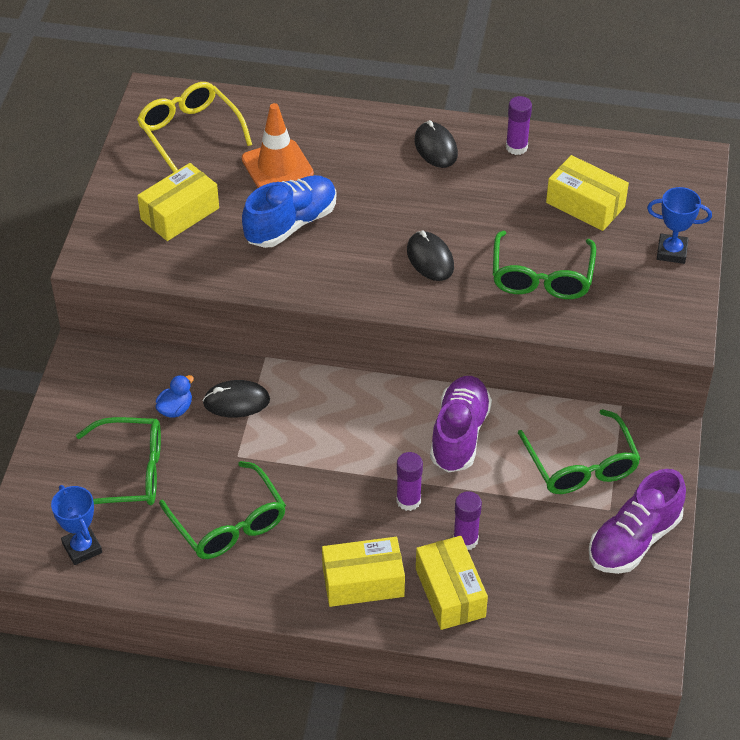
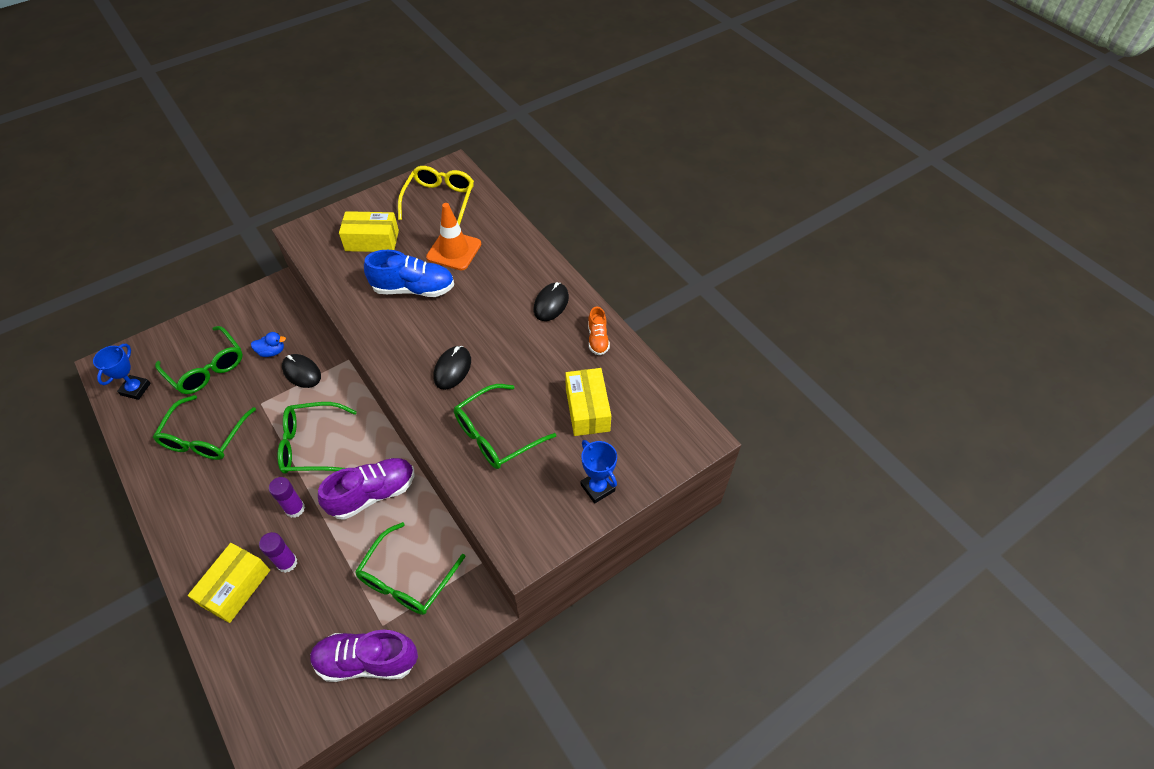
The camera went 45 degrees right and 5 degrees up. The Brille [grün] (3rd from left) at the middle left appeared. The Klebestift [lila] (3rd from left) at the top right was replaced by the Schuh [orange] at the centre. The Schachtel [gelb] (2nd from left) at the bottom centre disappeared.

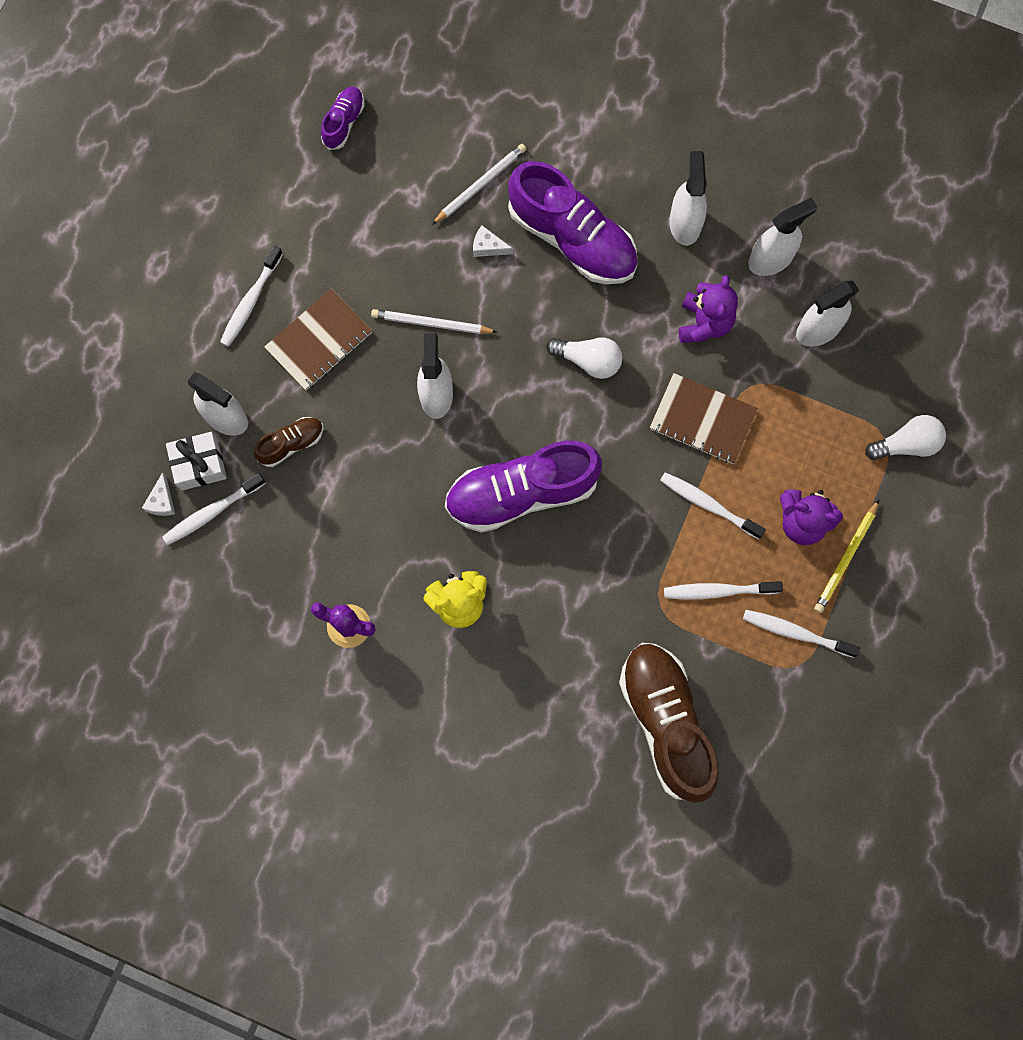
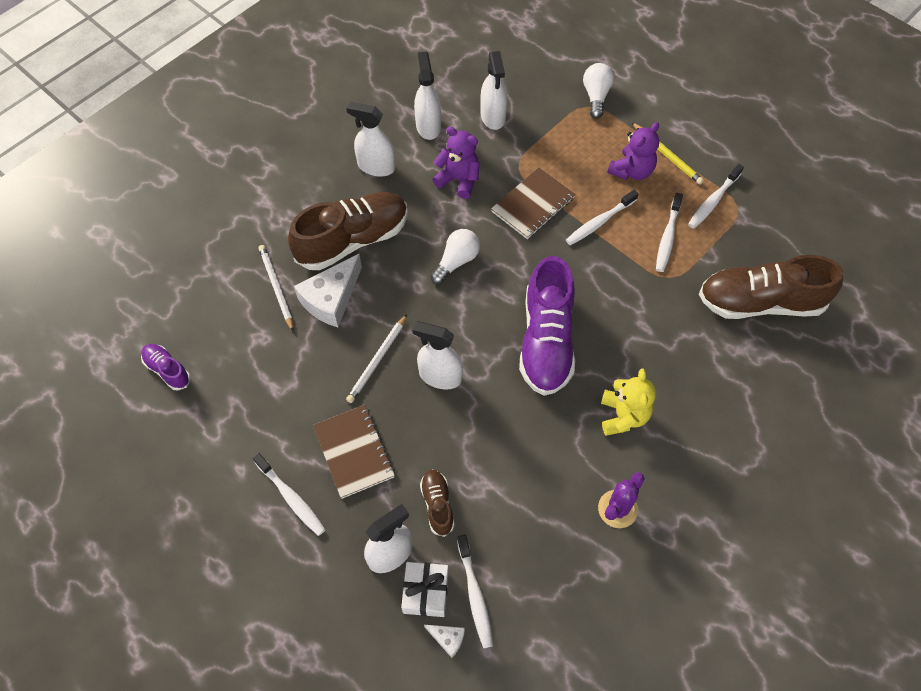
The camera went 70 degrees left and 15 degrees down. The Schuh [lila] (3rd from left) at the top centre became the Schuh [braun] (1st from left) at the centre. The Käse [weiß] (2nd from left in the first image) at the top centre changed to 2.14 times the size.

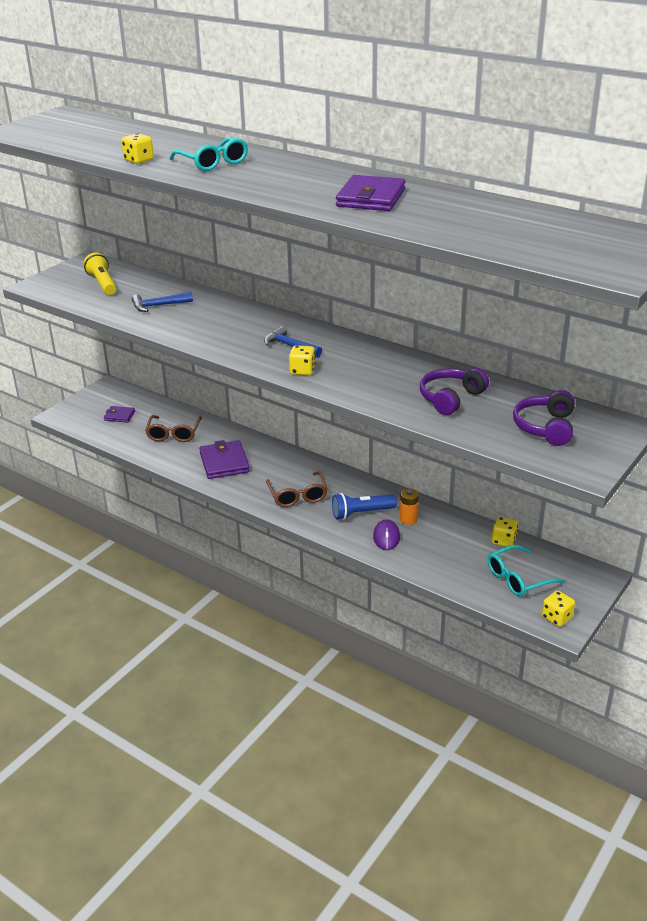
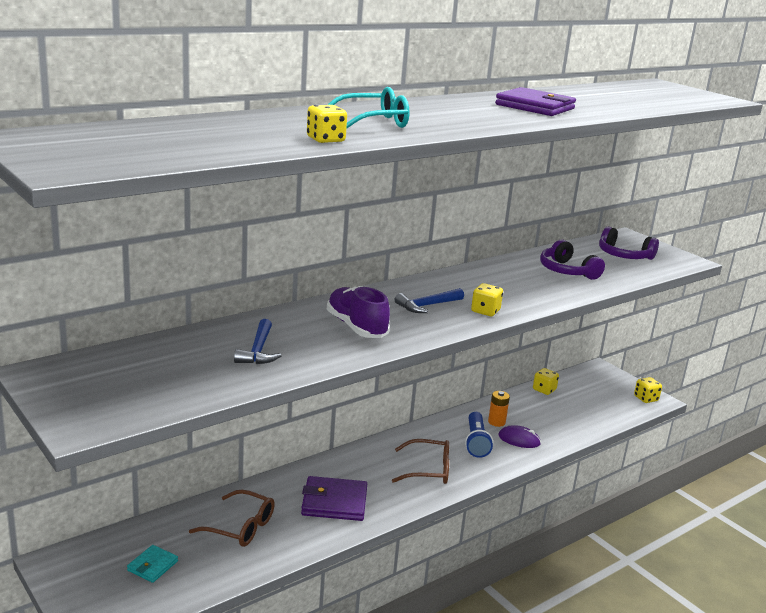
The camera went 75 degrees left and 10 degrees down. The Geldbörse [lila] (1st from left) at the middle left became the Geldbörse [türkis] at the bottom left. The Schuh [lila] at the centre appeared. The Taschenlampe [gelb] at the top left disappeared. The Brille [türkis] (2nd from left) at the middle right disappeared.

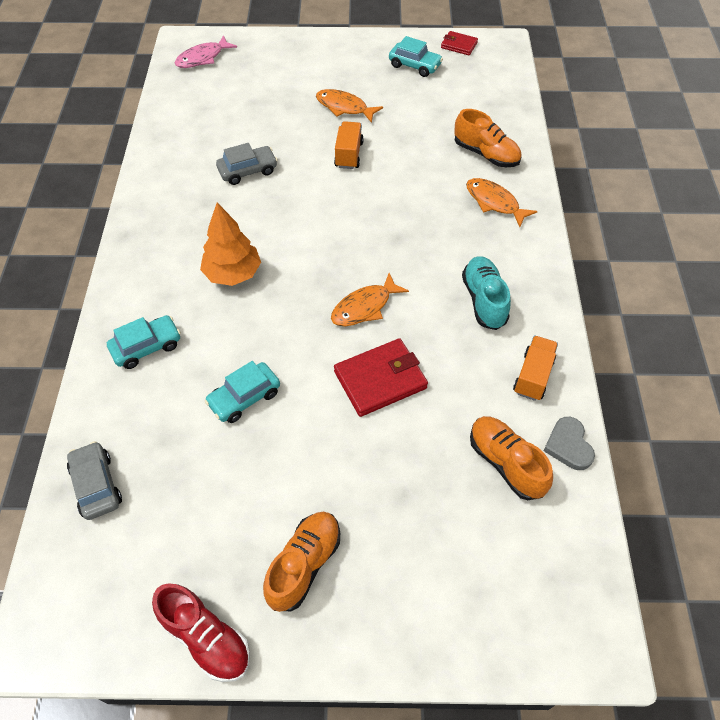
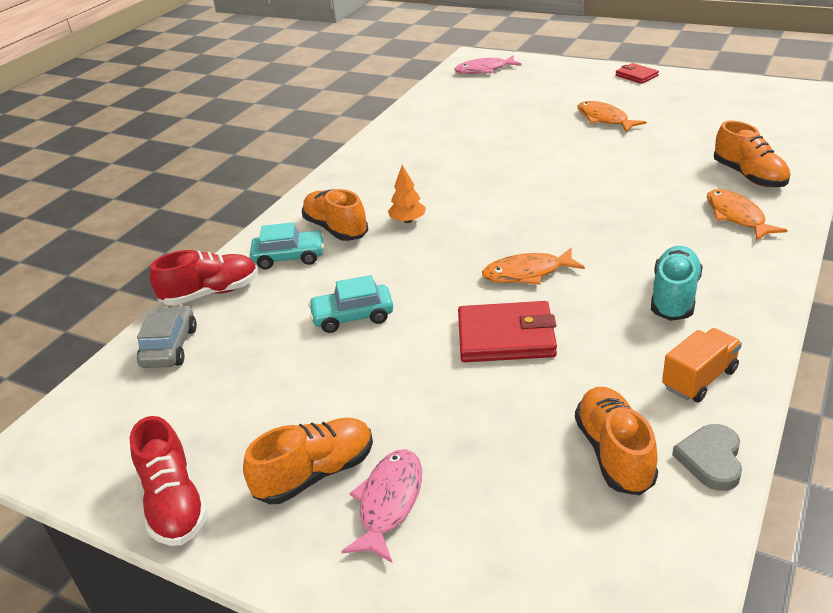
The camera went 30 degrees right and 20 degrees down. The Schuh [rot] (2nd from left) at the middle left appeared. The Schuh [orange] (2nd from left) at the centre appeared. The Fisch [rosa] (1st from left) at the bottom centre appeared. The Baum [orange] at the middle left changed to 0.59 times the size. The Geldbörse [rot] (2nd from left) moved from the top centre to the top right. The Auto [grau] (2nd from left) at the top centre disappeared. The Lastwagen [orange] (1st from left) at the top centre disappeared. The Auto [türkis] (3rd from left) at the top centre disappeared.

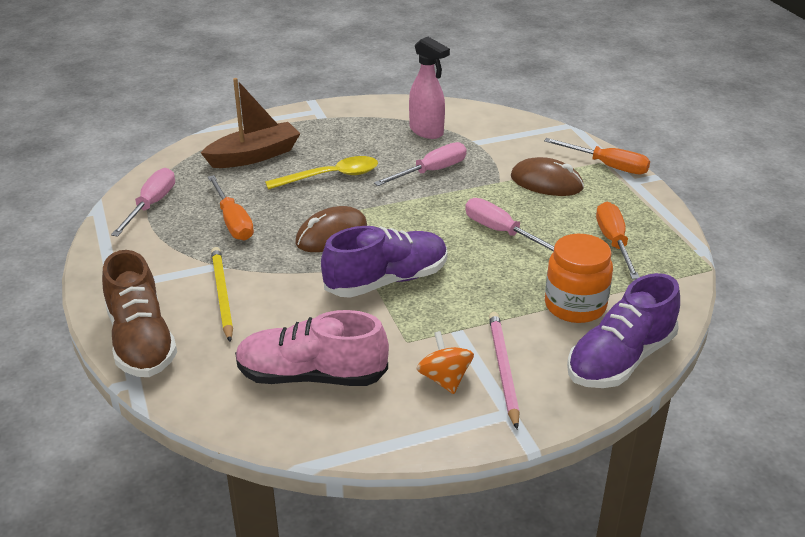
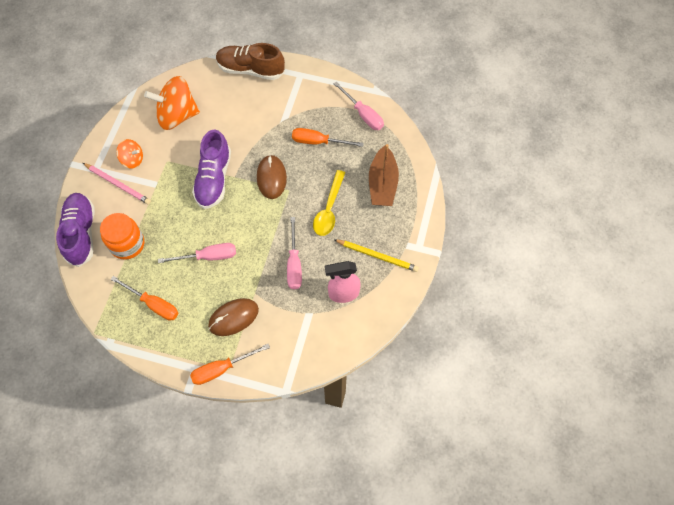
The camera went 125 degrees right and 30 degrees up. The Schuh [rosa] at the centre was replaced by the Kreisel [orange] (2nd from left) at the top left. The Bleistift [gelb] moved from the middle left to the centre.

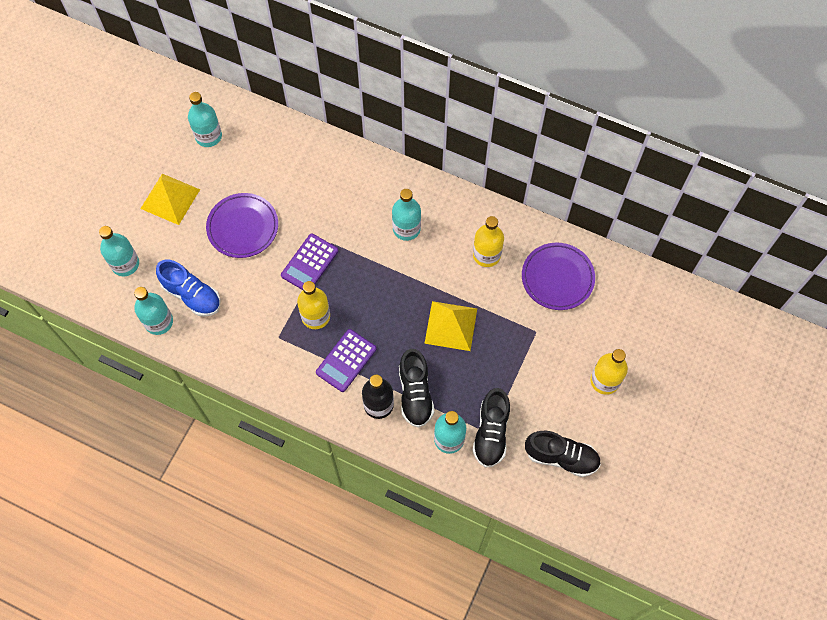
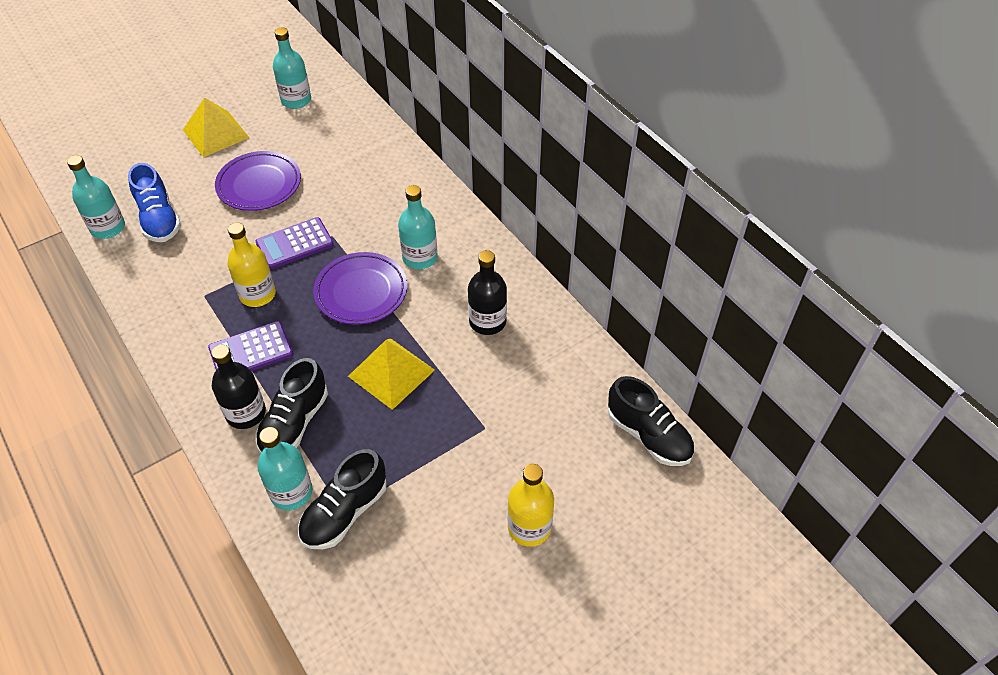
The camera went 30 degrees right and 15 degrees down. The Teller [lila] (2nd from left) moved from the middle right to the centre. The Flasche [gelb] (2nd from left) at the centre became the Flasche [schwarz] (2nd from left) at the centre. The Schuh [schwarz] (3rd from left) moved from the bottom right to the centre. The Flasche [türkis] (1st from left) at the middle left disappeared.

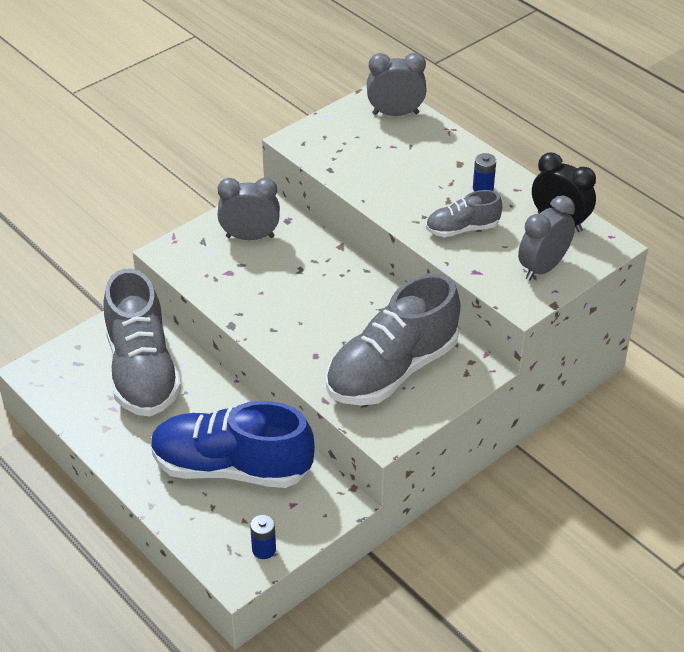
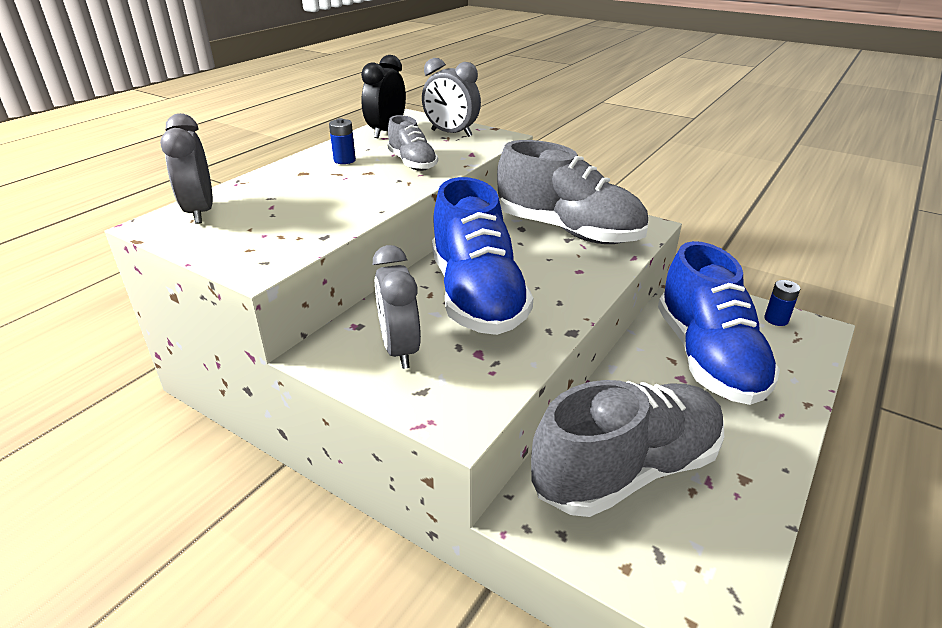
The camera went 105 degrees left and 10 degrees down. The Schuh [blau] (1st from left) at the centre appeared.

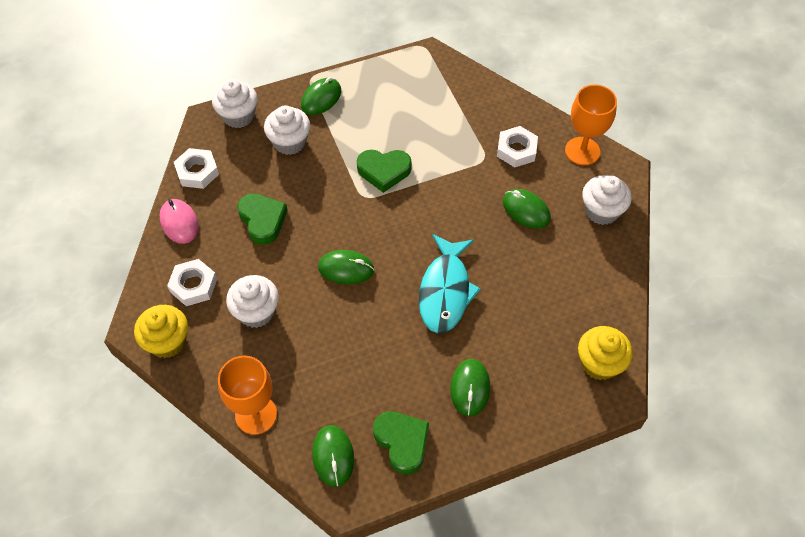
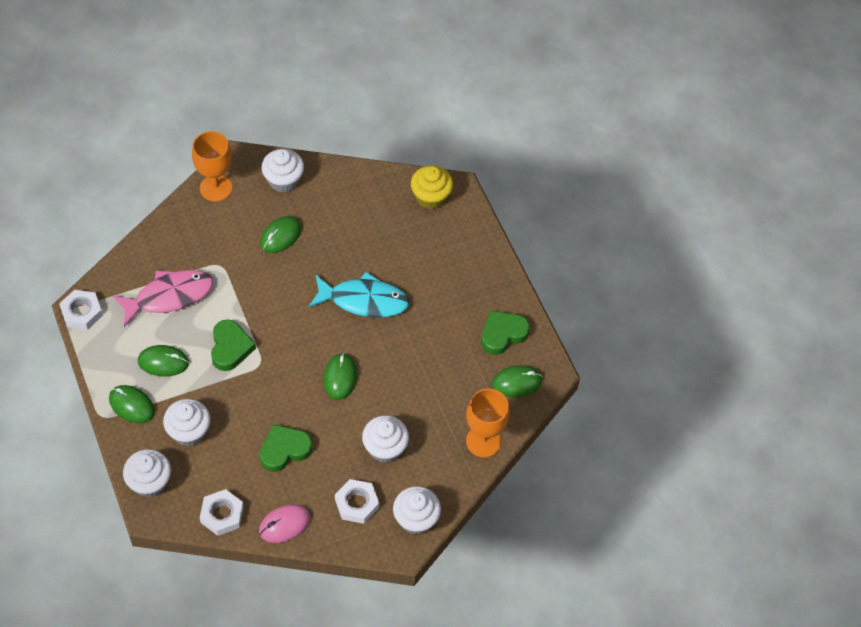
The camera went 95 degrees left and 0 degrees up. The Sechskantmutter [weiß] (3rd from left in the first image) moved from the top centre to the middle left. The Fisch [rosa] at the middle left appeared. The Computermaus [grün] (4th from left in the first image) moved from the bottom centre to the middle left. The Muffin [gelb] (1st from left) at the middle left became the Muffin [weiß] (5th from left) at the bottom centre.

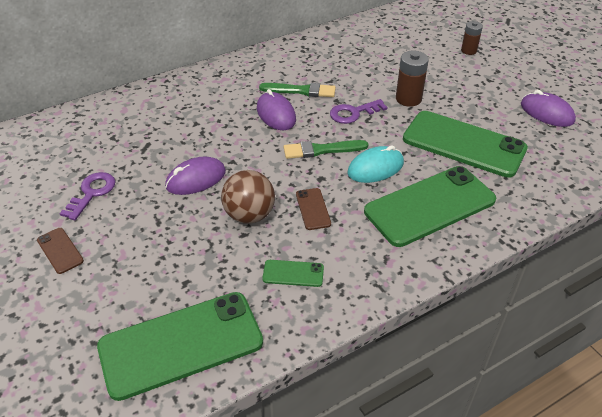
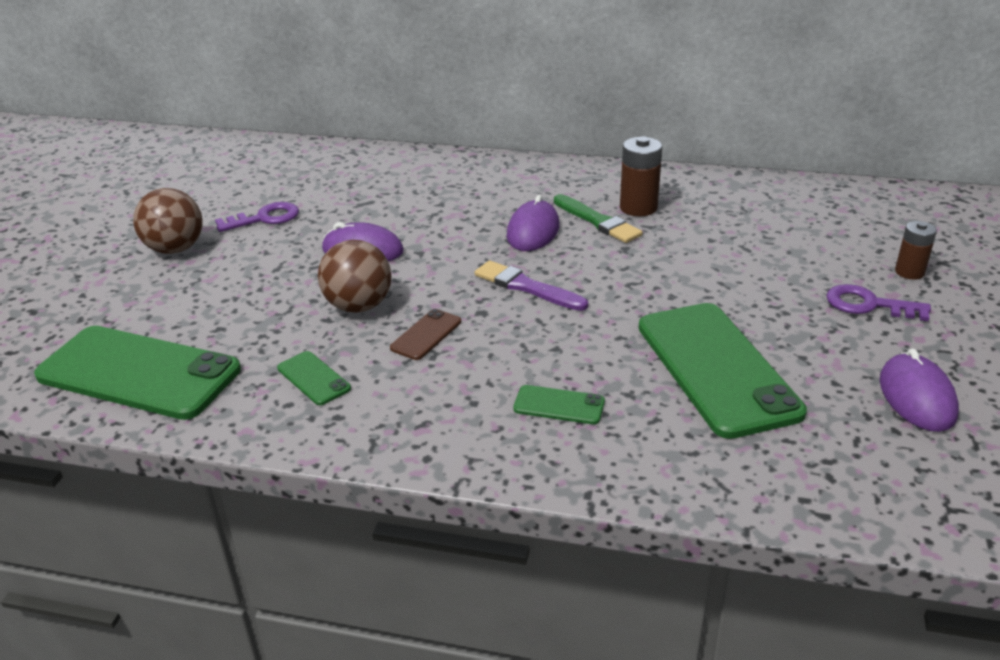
The camera went 45 degrees right and 10 degrees down. The Handy [braun] (1st from left) at the middle left was replaced by the Ball [braun] (1st from left) at the middle left. The Pinsel [grün] (2nd from left) at the centre became the Pinsel [lila] at the centre. The Handy [grün] (3rd from left) at the middle right changed to 0.42 times the size. The Batterie [braun] (1st from left) moved from the top right to the top centre. The Schlüssel [lila] (2nd from left) moved from the top centre to the middle right. The Computermaus [türkis] at the centre disappeared.

